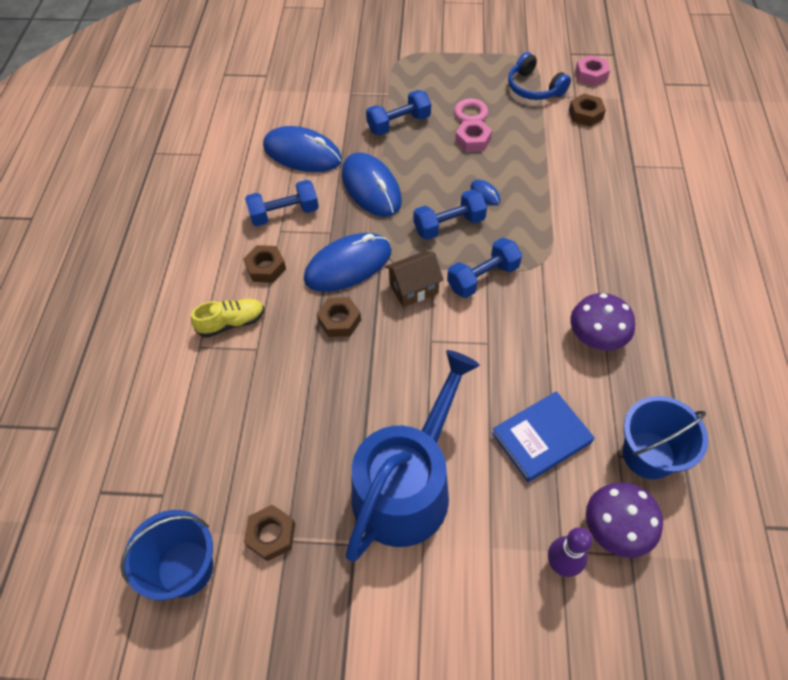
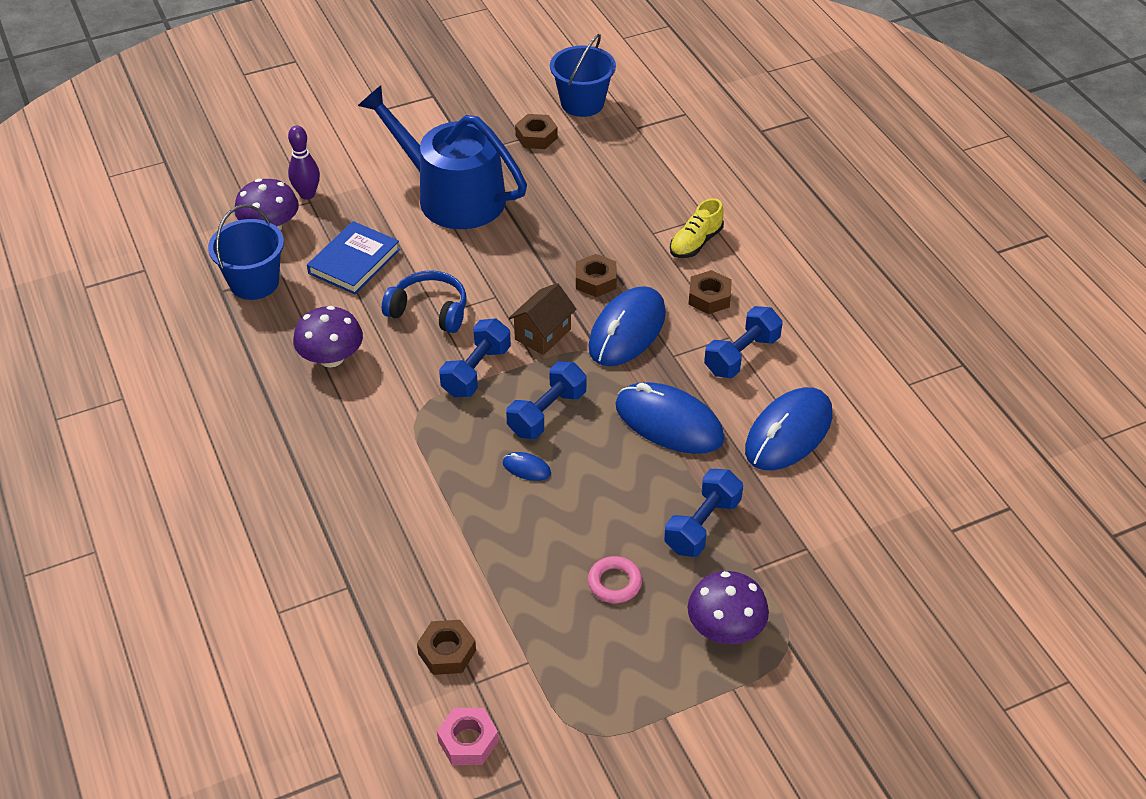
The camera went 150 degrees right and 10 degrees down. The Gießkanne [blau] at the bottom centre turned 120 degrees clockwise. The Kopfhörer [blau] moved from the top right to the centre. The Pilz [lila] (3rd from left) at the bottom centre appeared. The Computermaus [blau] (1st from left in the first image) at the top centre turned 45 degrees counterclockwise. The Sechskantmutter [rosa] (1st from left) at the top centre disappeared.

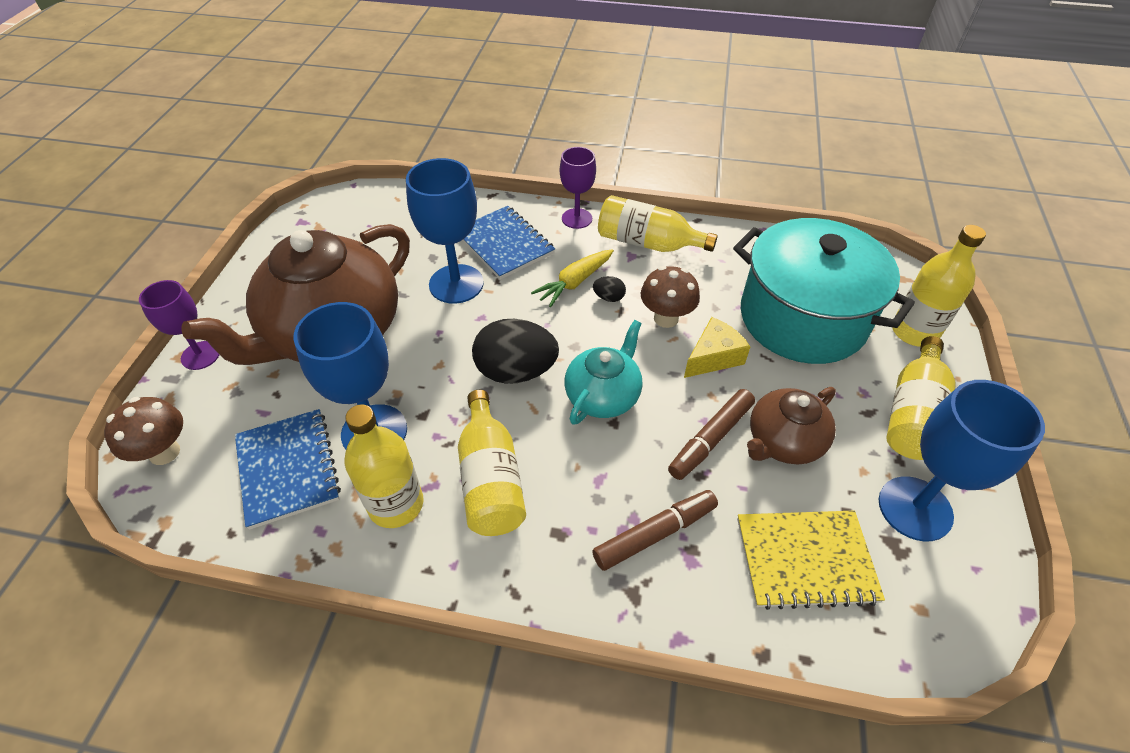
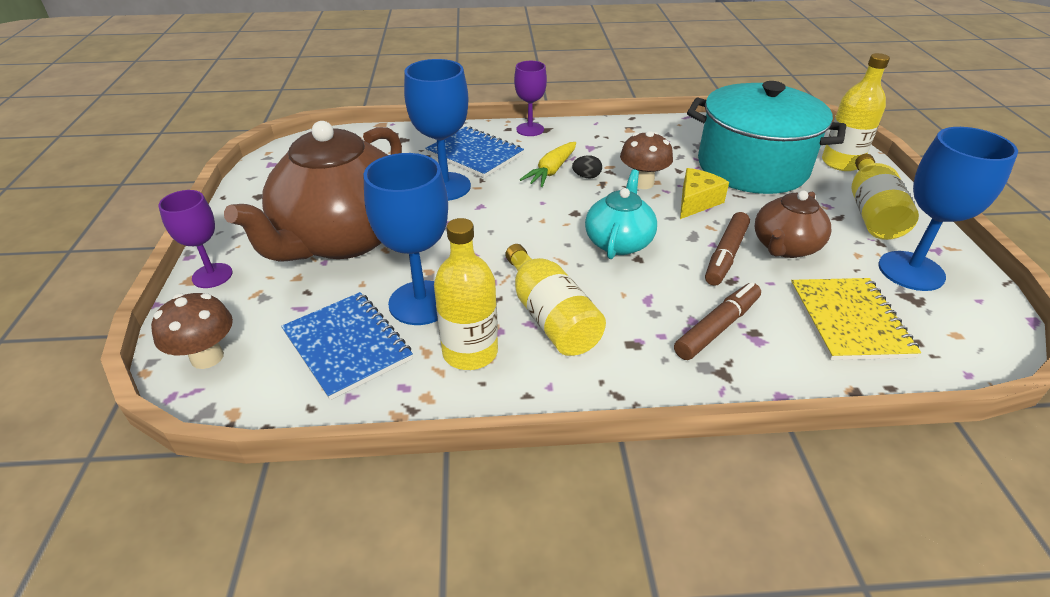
The camera went 15 degrees left and 10 degrees down. The Notizbuch [gelb] at the bottom right turned 75 degrees counterclockwise. The Ei [schwarz] (1st from left) at the centre disappeared. The Flasche [gelb] (3rd from left) at the top centre disappeared.

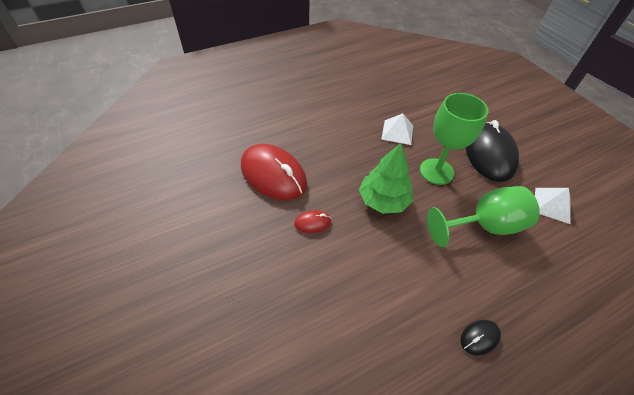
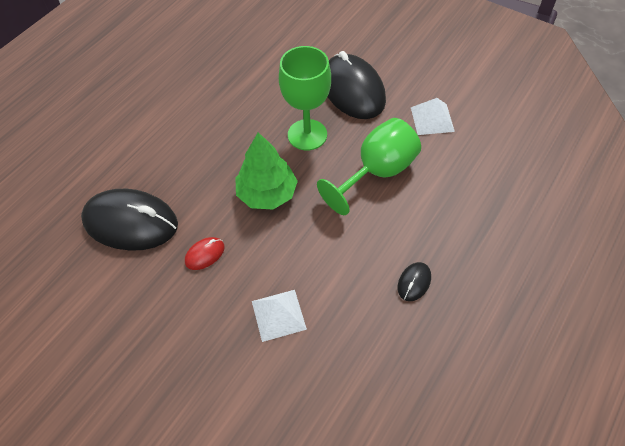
The camera went 25 degrees left and 5 degrees up. The Computermaus [rot] (1st from left) at the centre became the Computermaus [schwarz] (1st from left) at the middle left. The Pyramide [weiß] (1st from left) moved from the top centre to the bottom centre.

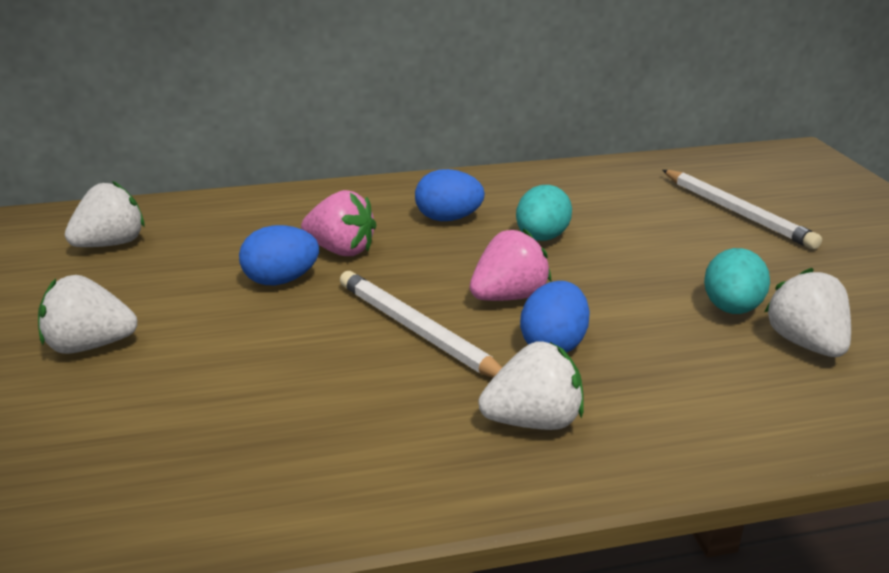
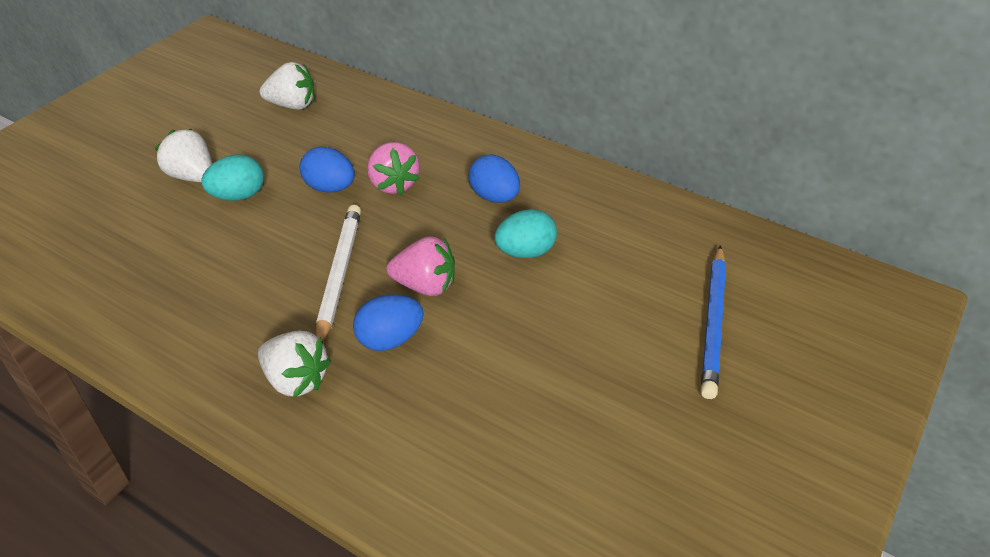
The camera went 45 degrees right and 15 degrees up. The Ei [türkis] (2nd from left in the first image) moved from the middle right to the top left. The Bleistift [weiß] (2nd from left) at the middle right became the Bleistift [blau] at the middle right. The Erdbeere [weiß] (4th from left) at the middle right disappeared.

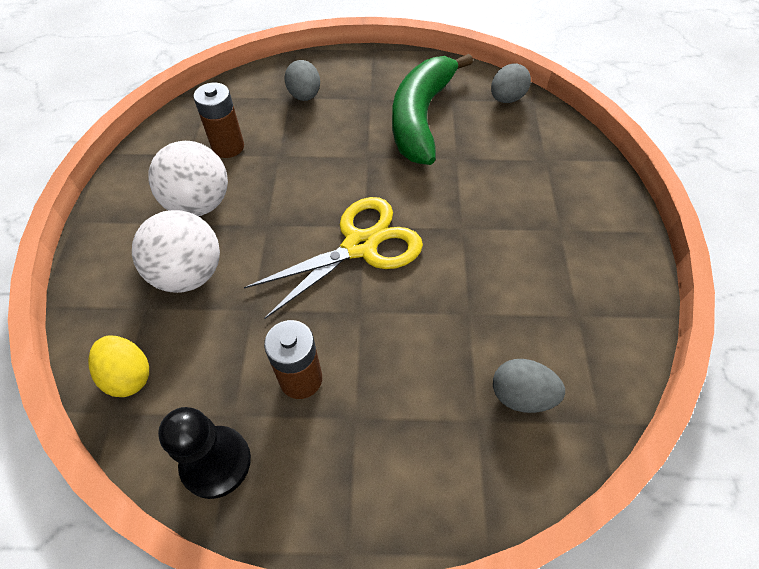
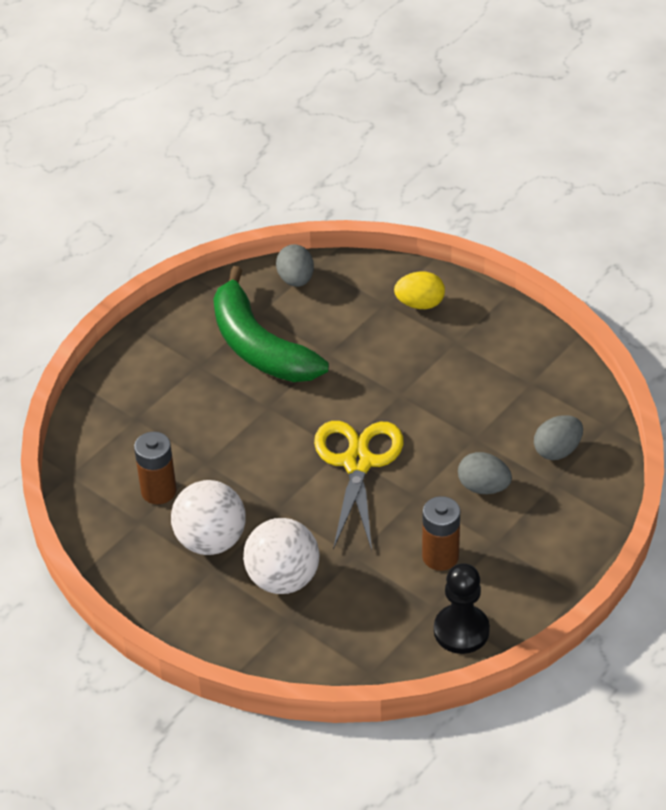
The camera went 50 degrees left and 10 degrees down. The Ei [gelb] moved from the middle left to the centre. The Ei [grau] (1st from left in the first image) moved from the top centre to the middle right.

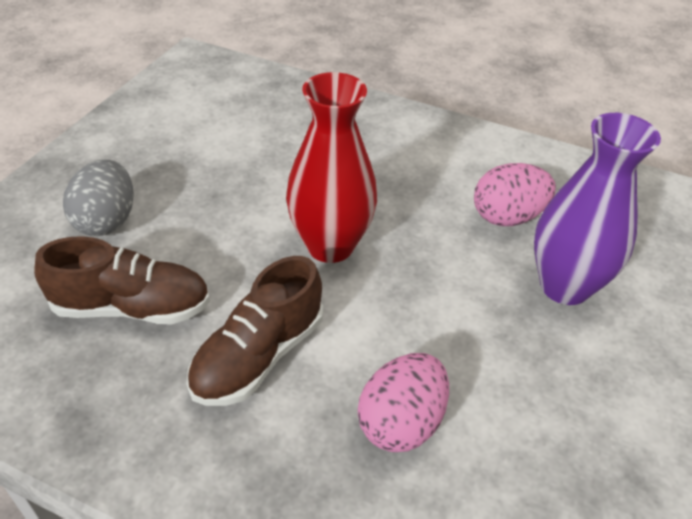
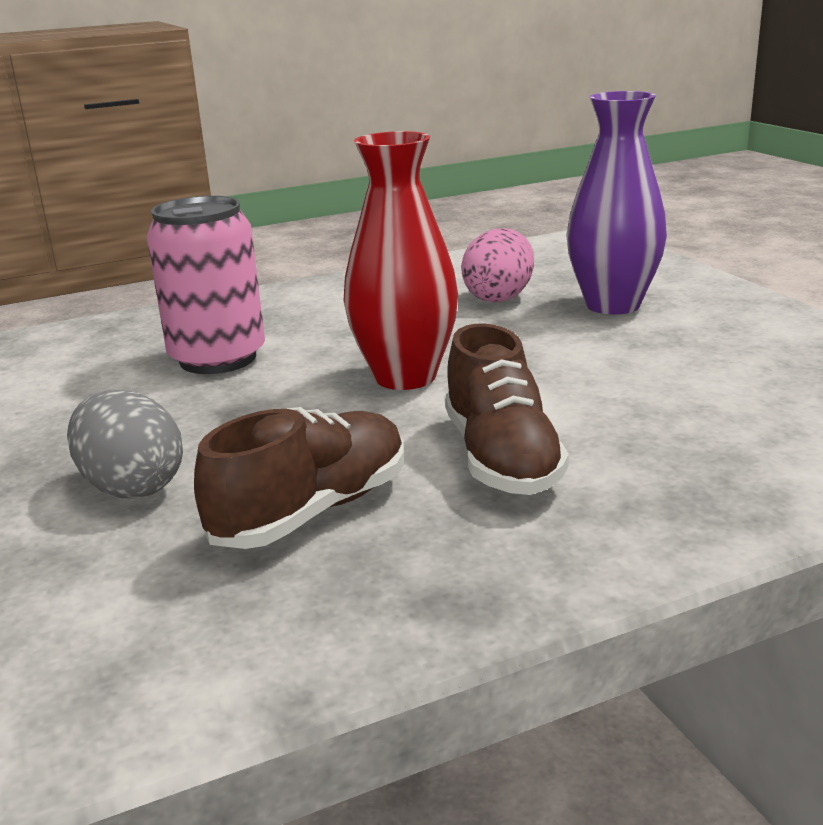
The camera went 45 degrees left and 20 degrees down. The Dose [rosa] at the middle left appeared. The Ei [rosa] (1st from left) at the bottom centre disappeared.

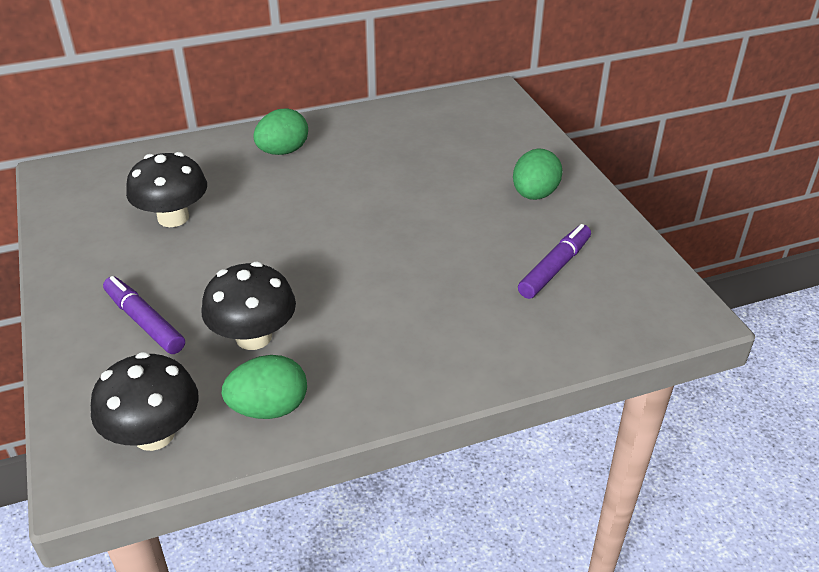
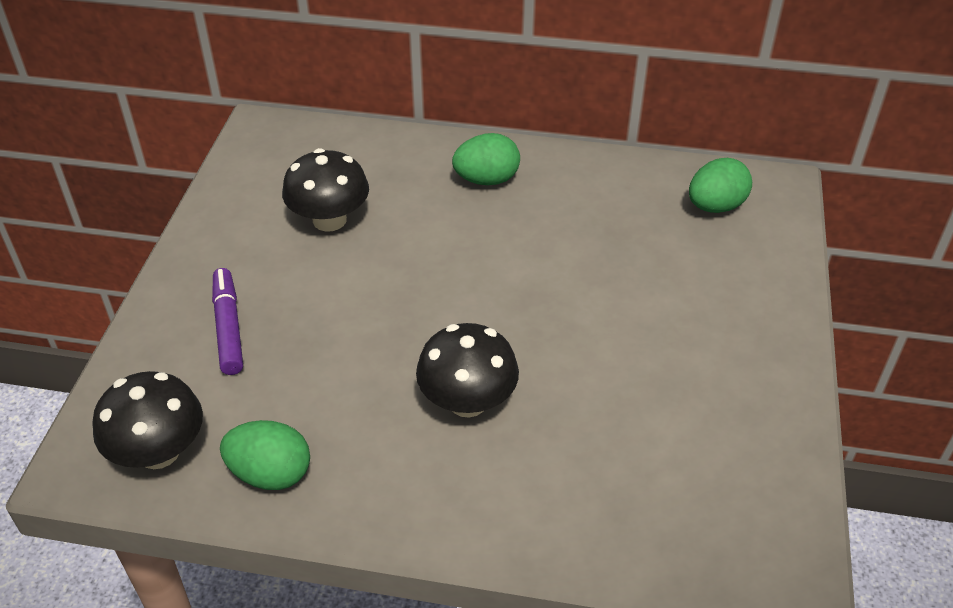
The camera went 30 degrees right and 5 degrees up. The Pilz [schwarz] (3rd from left) moved from the middle left to the centre. The Ei [grün] (3rd from left) moved from the top centre to the top right. The Filzstift [lila] (2nd from left) at the middle right disappeared.

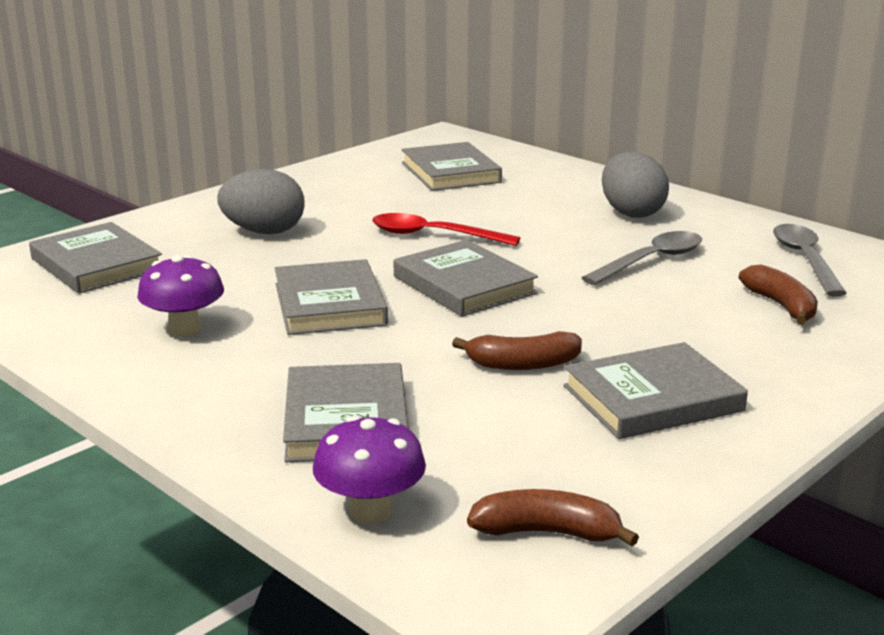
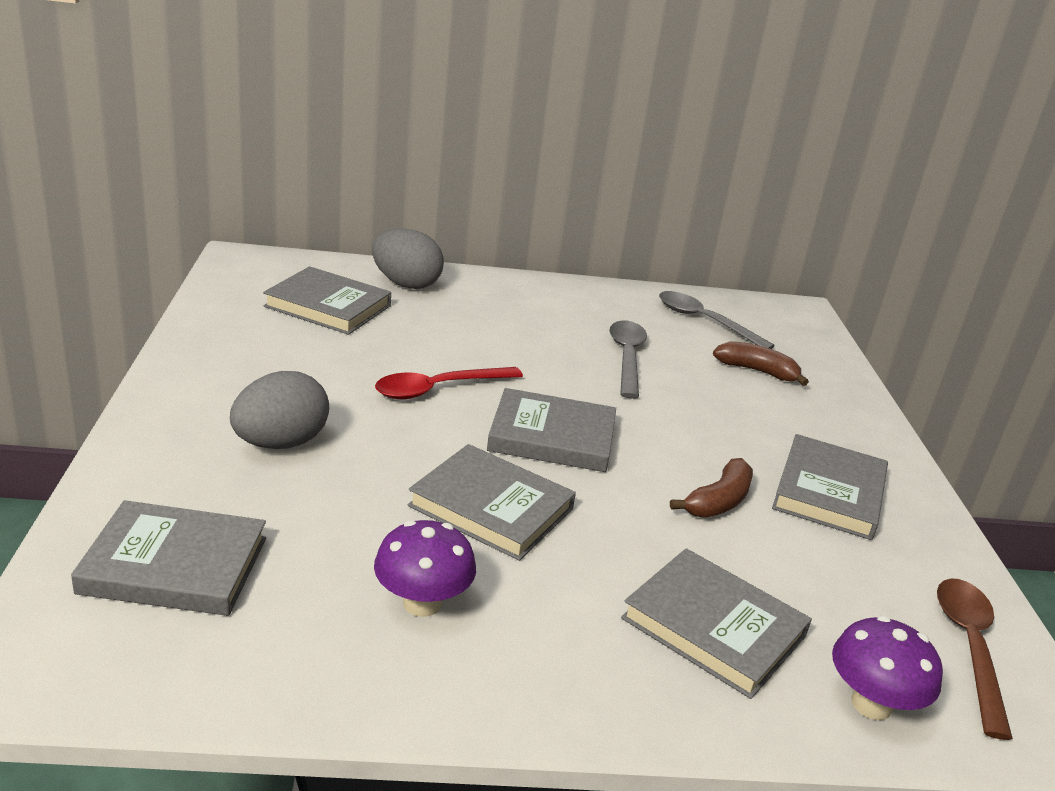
The camera went 50 degrees left and 5 degrees up. The Ei [grau] (2nd from left) moved from the top right to the top centre. The Banane [braun] (2nd from left) at the bottom centre was replaced by the Löffel [braun] at the bottom right.

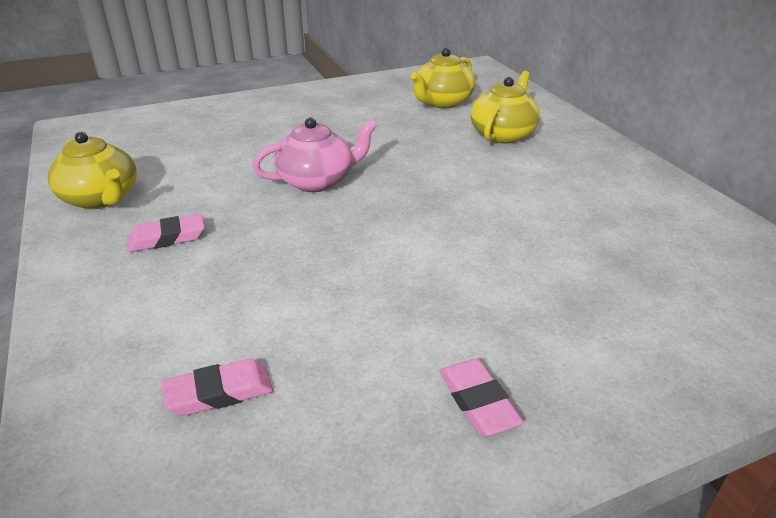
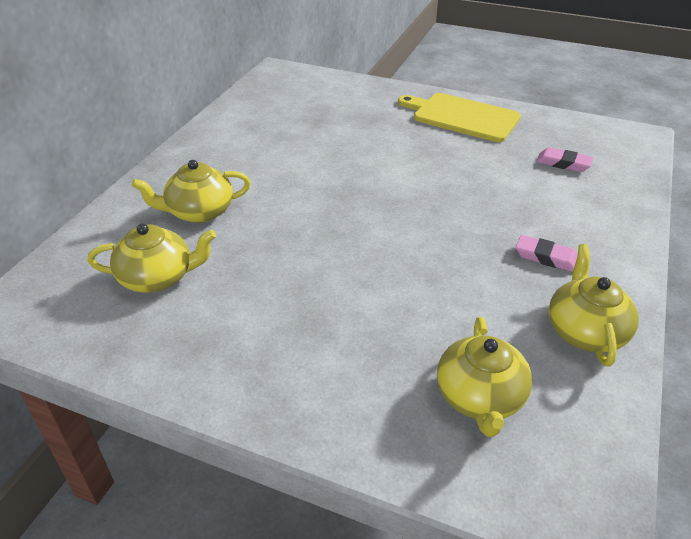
The camera went 135 degrees left and 5 degrees up. The Radiergummi [rosa] (3rd from left) at the bottom centre was replaced by the Schneidebrett [gelb] at the top centre. The Teekanne [gelb] (3rd from left) at the bottom right appeared. The Teekanne [rosa] at the top centre disappeared.

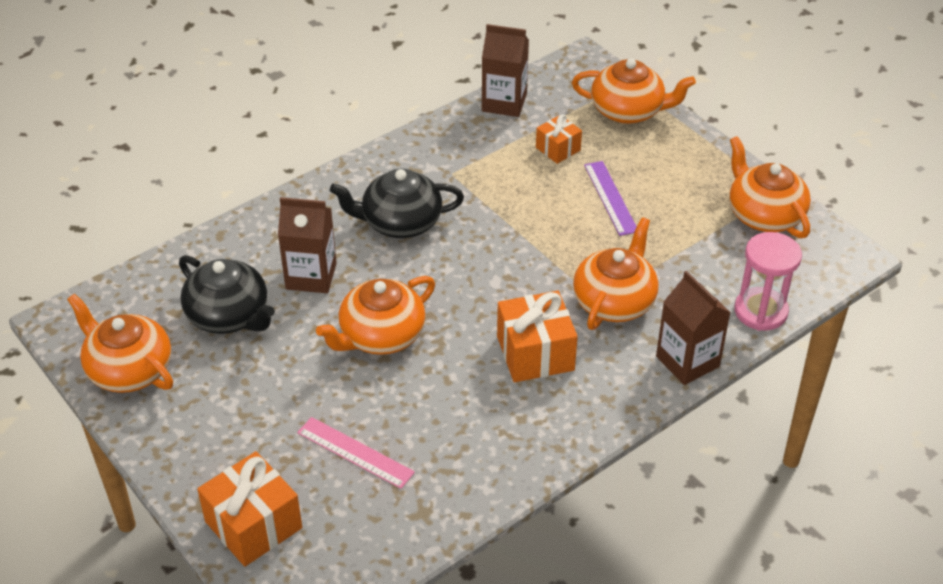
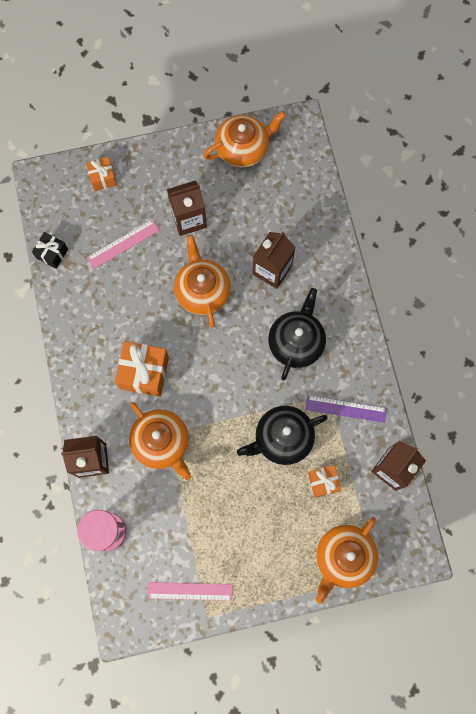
The camera went 115 degrees right and 30 degrees up. The Geschenk [schwarz] at the middle left appeared. The Geschenk [orange] (1st from left) at the bottom left changed to 0.58 times the size. The Teekanne [orange] (5th from left) at the top right was replaced by the Lineal [rosa] (2nd from left) at the bottom centre. The Getränkekarton [braun] (2nd from left) at the top centre appeared. The Teekanne [schwarz] (1st from left) moved from the middle left to the centre. The Lineal [lila] moved from the centre to the middle right.

